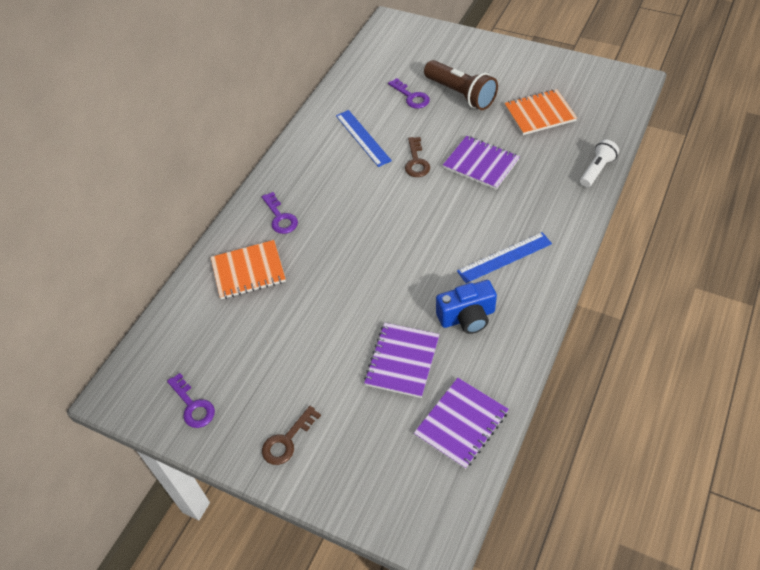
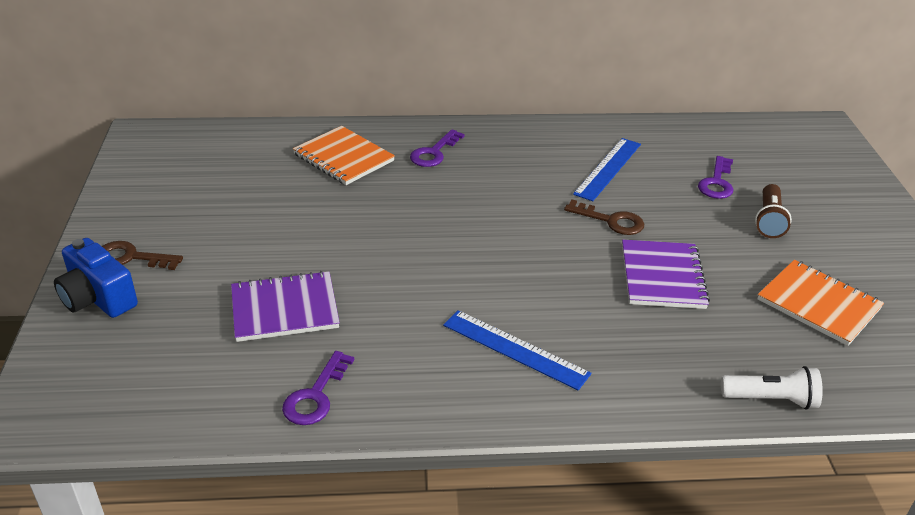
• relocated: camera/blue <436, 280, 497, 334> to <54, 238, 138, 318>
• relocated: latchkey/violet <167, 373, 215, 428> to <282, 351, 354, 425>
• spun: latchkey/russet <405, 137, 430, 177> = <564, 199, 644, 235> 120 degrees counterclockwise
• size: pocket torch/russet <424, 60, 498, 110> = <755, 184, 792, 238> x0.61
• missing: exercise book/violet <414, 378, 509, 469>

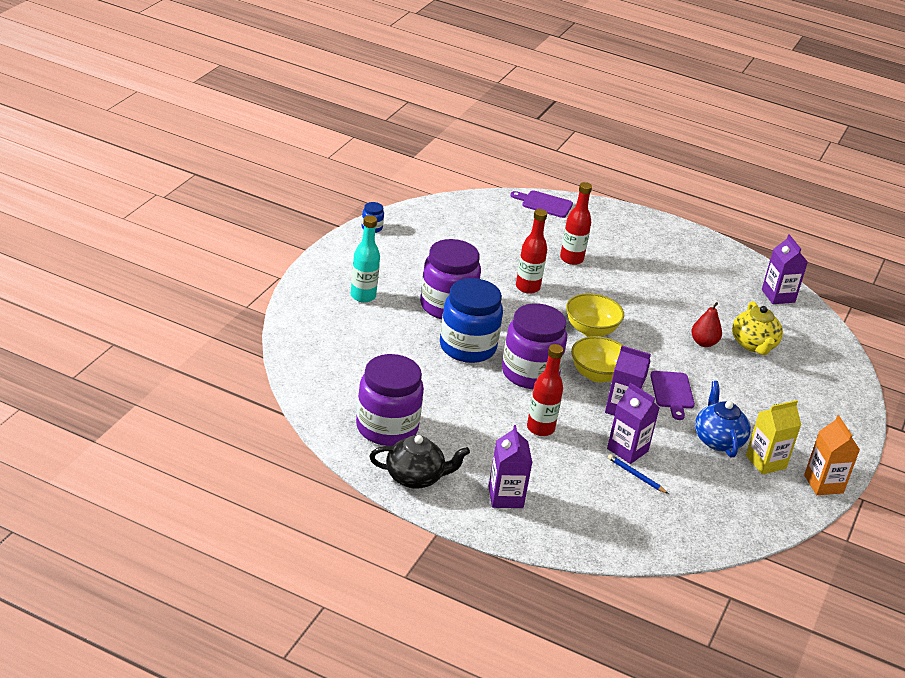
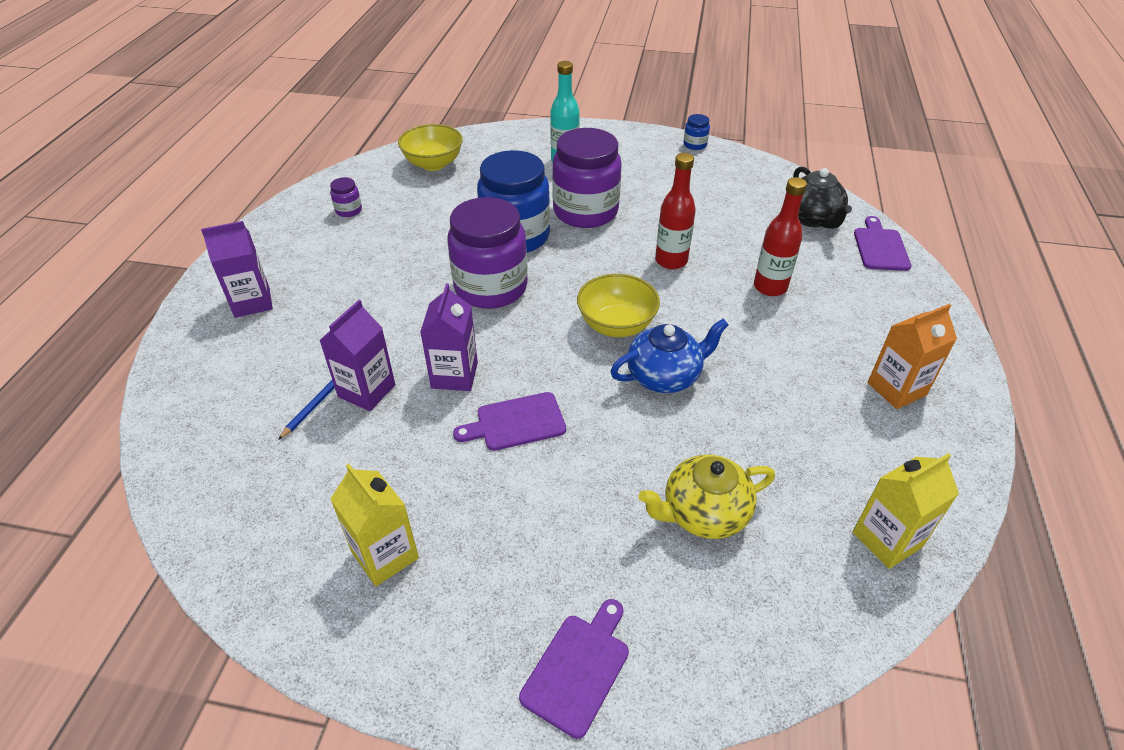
• size: jar/violet <356, 354, 424, 446> = <330, 177, 362, 217> x0.41
• relocated: serving bowl/bright yellow <571, 336, 624, 383> to <398, 124, 463, 171>
• appeared: bread board/violet <519, 599, 629, 739>
• relocated: china teapot/blue <695, 381, 751, 457> to <610, 318, 729, 393>
• relocated: china teapot/ebony <369, 435, 470, 489> to <793, 166, 852, 229>
• colour: carton/violet <762, 234, 808, 304> to carton/bright yellow <853, 453, 959, 569>
• relocated: carton/bright orange <804, 415, 860, 495> to <868, 304, 957, 409>
• missing: flask/crimson <527, 344, 564, 436>
• missing: pear fruit/crimson <691, 302, 722, 347>

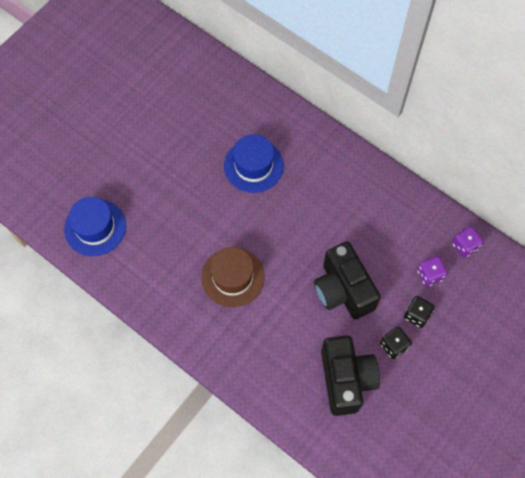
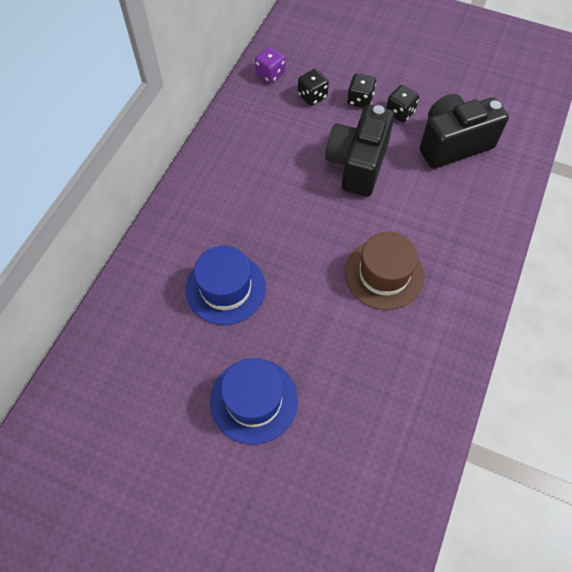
• relocated: hat/blue <64, 197, 126, 256> to <210, 358, 298, 445>
• colour: game die/violet <417, 256, 447, 286> to game die/ebony <298, 69, 329, 106>
• spun: camera/ebony <314, 242, 381, 319> = <325, 105, 395, 197> 150 degrees clockwise

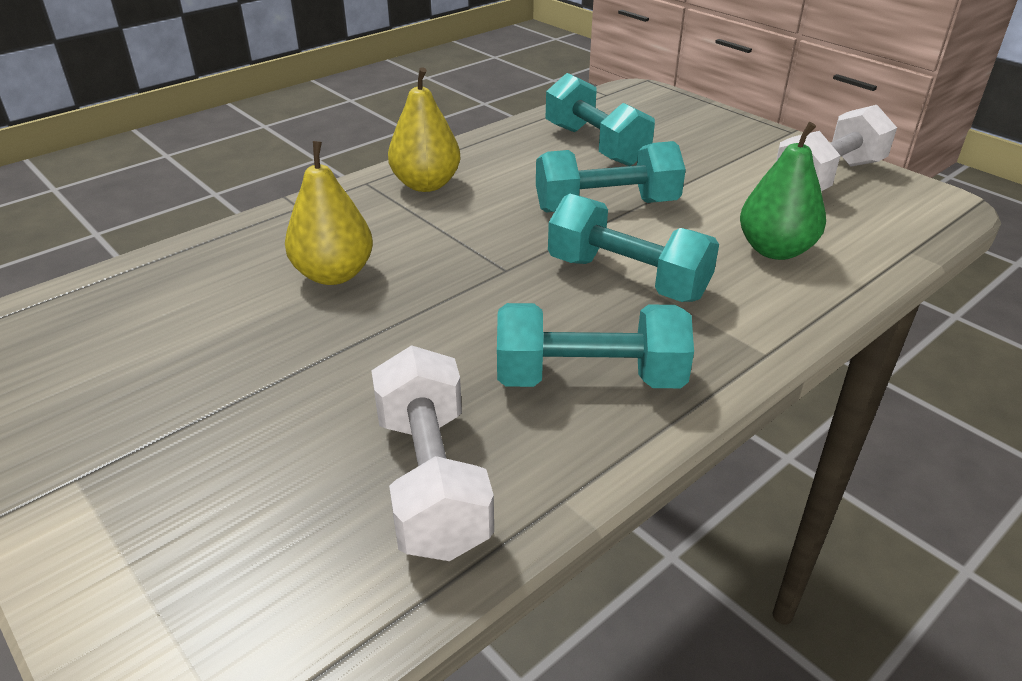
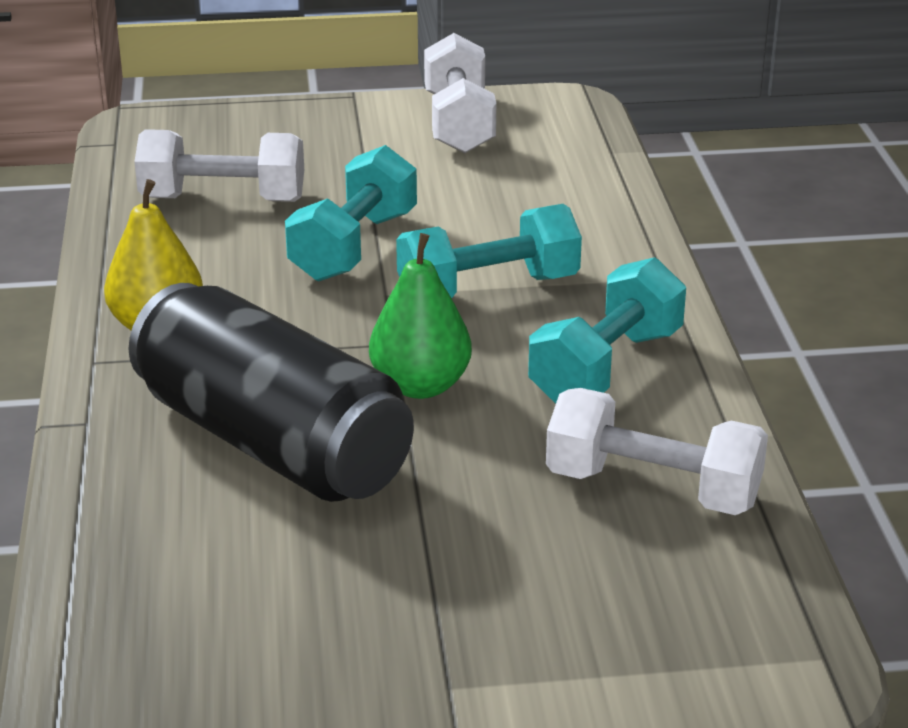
• exchanged: pear fruit/bright yellow <285, 141, 373, 285> to tin/ebony <129, 283, 414, 502>
• colour: hand weight/teal <545, 73, 655, 166> to hand weight/white <134, 129, 304, 202>
• relocated: pear fruit/leaf-green <740, 122, 826, 260> to <369, 233, 472, 399>

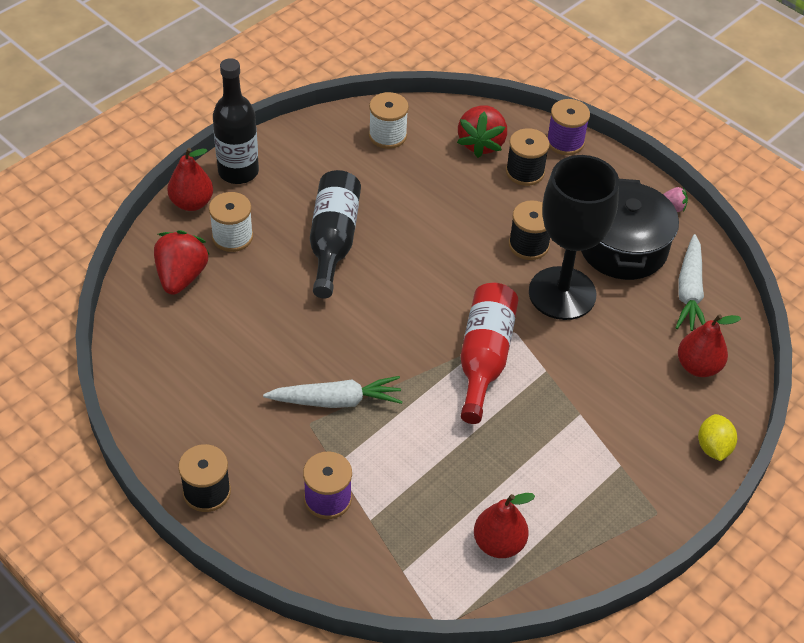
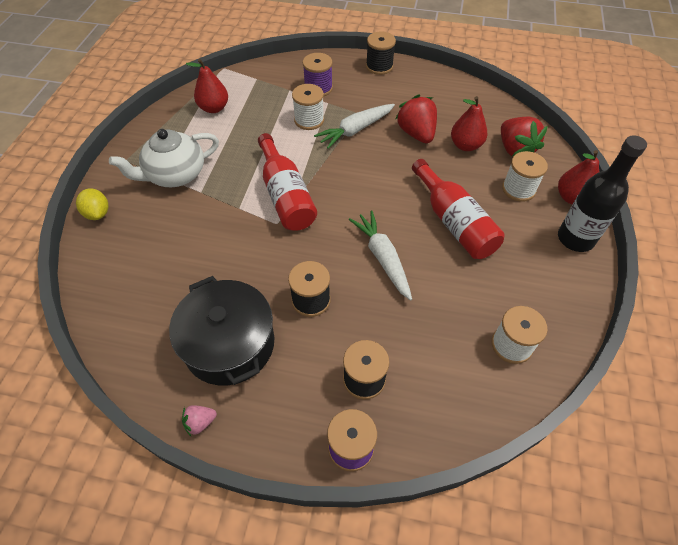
• appeared: china teapot/white <109, 129, 219, 187>
• appeared: spool/white <292, 84, 324, 130>
• relocated: carrot/white <675, 234, 706, 331> to <349, 211, 412, 301>
• relocated: toy strawberry/crimson <457, 105, 507, 158> to <395, 95, 437, 143>
• colour: flask/ebony <310, 170, 361, 298> to flask/crimson <412, 159, 505, 259>
• relocated: pear fruit/crimson <678, 314, 741, 377> to <451, 96, 488, 151>
• missing: chalice/ebony <529, 155, 619, 320>

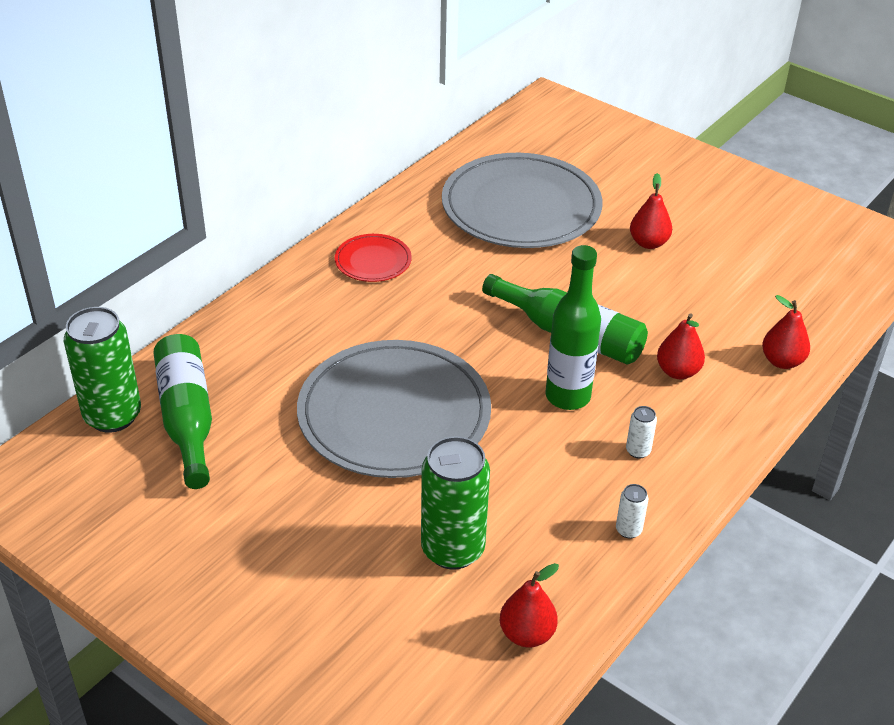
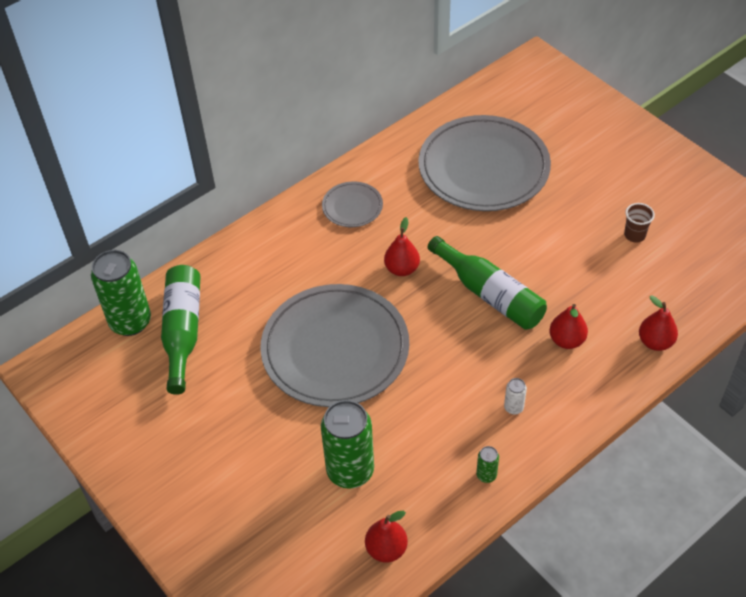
• colour: dinner plate/crimson <335, 234, 412, 282> to dinner plate/gray <322, 182, 383, 227>
• relocated: pear fruit/crimson <630, 173, 672, 249> to <384, 217, 420, 276>
• colour: tin/white <616, 484, 648, 539> to tin/leaf-green <476, 446, 499, 483>
• appeared: beaker/russet <624, 203, 655, 242>
• missing: flask/leaf-green <546, 245, 601, 410>

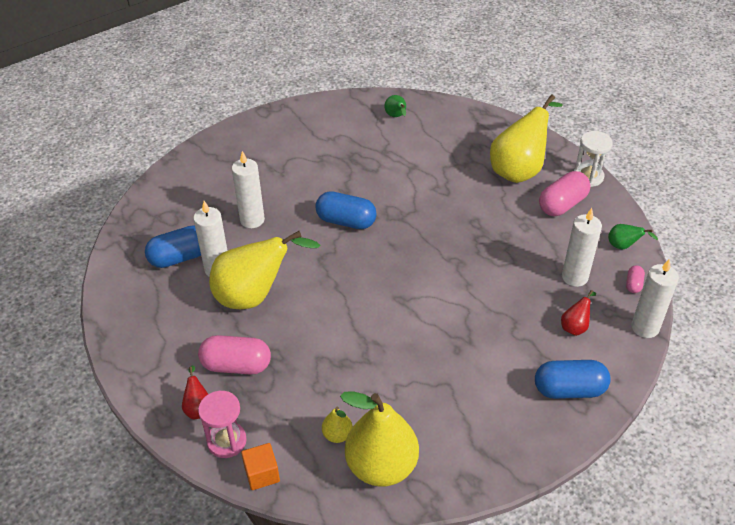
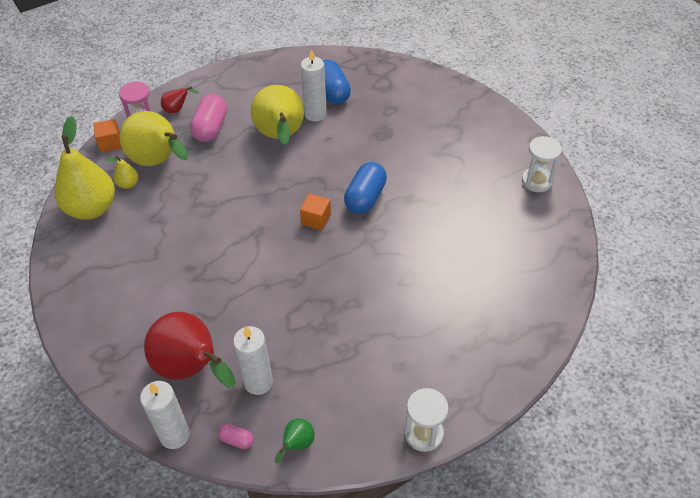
• relocated: pear fruit/bright yellow <490, 95, 563, 183> to <120, 111, 188, 166>
• size: pear fruit/crimson <561, 290, 596, 336> = <144, 312, 236, 387> x2.30
• appeared: block/bright orange <300, 194, 331, 230>
• appeared: hourglass/white <522, 136, 562, 192>
• missing: candle/white <232, 151, 265, 228>
• missing: pear fruit/leaf-green <384, 95, 406, 117>
• missing: pill/blue <535, 360, 611, 399>
• missing: pill/rosy <539, 171, 591, 216>

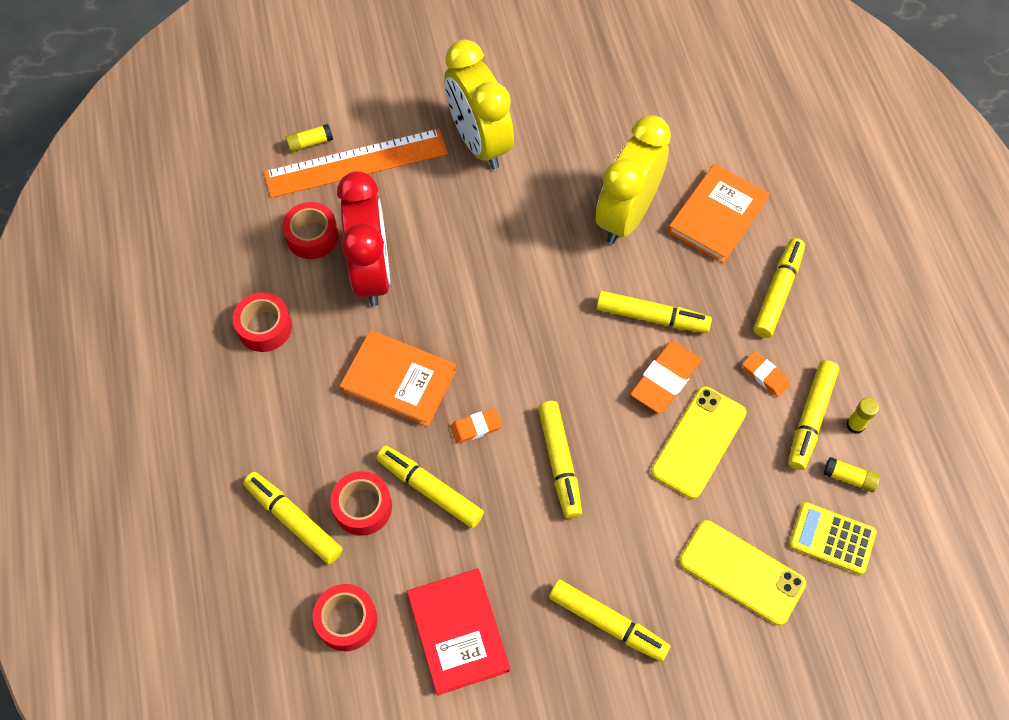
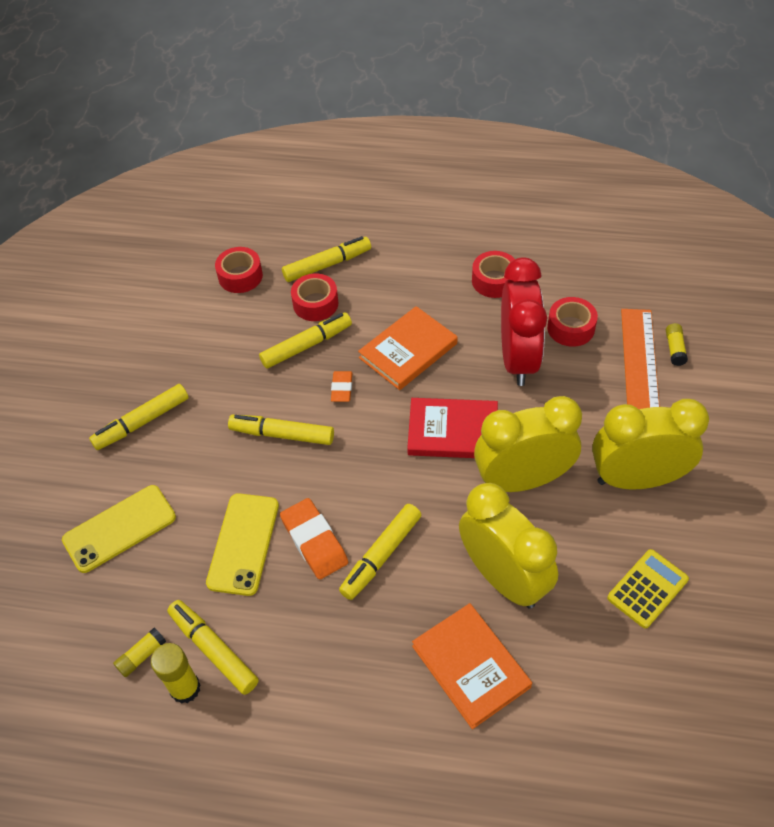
• size: stick of glue/bright yellow <846, 398, 879, 434> = <151, 643, 201, 704> x1.59
• spun: mobile phone/bright yellow <651, 386, 747, 499> = <206, 493, 279, 596> 45 degrees clockwise
• relocated: hardback/crimson <407, 568, 510, 695> to <407, 398, 498, 458>
• appeared: clock/bright yellow <474, 396, 582, 492>
• spun: clock/crimson <337, 171, 390, 306> = <501, 258, 547, 386> 105 degrees counterclockwise
• relocated: adding machine/bright yellow <789, 502, 877, 575> to <607, 549, 689, 629>
• missing: gum eraser/bright orange <742, 351, 791, 397>
• missing: marker pen/bright yellow <753, 238, 805, 338>

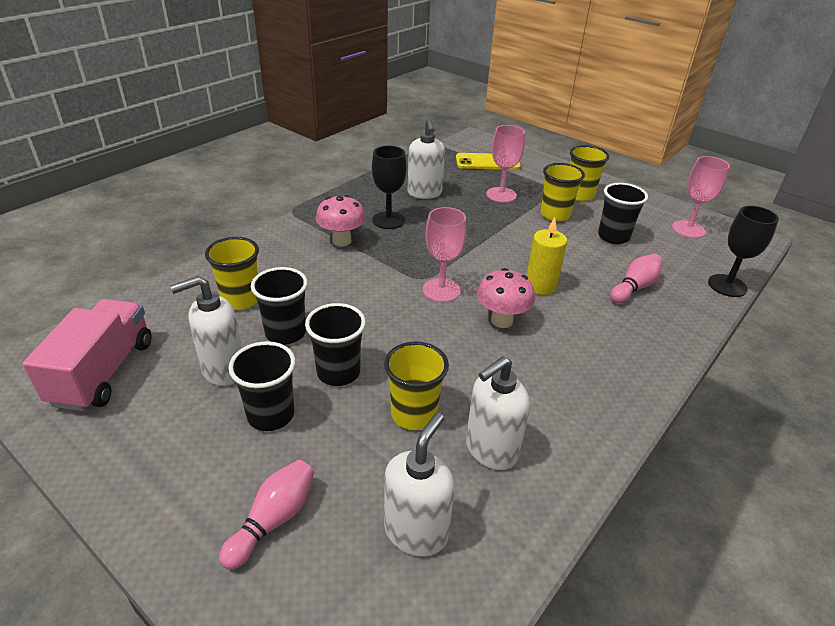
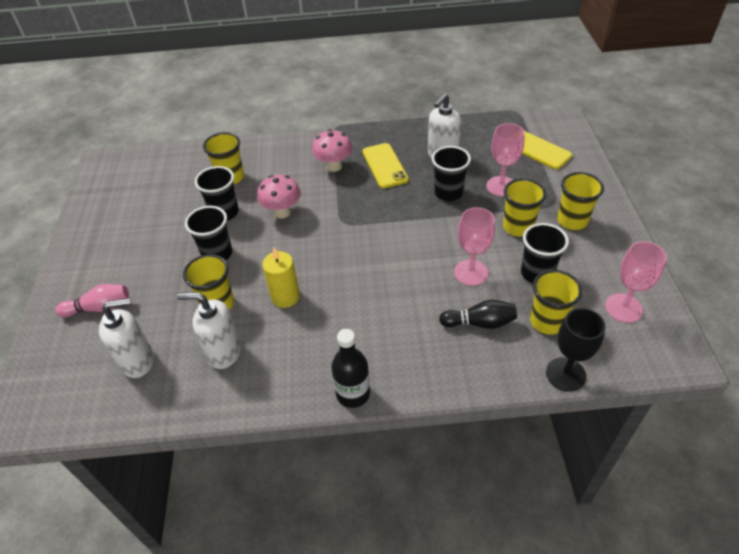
• relocated: toadstool/rosy <477, 268, 535, 328> to <257, 175, 301, 219>
• relocated: candle/bright yellow <526, 217, 567, 295> to <262, 248, 300, 308>
• appeared: flask/ebony <331, 329, 370, 408>
• exchanged: chalice/ebony <372, 146, 406, 229> to mobile phone/bright yellow <362, 143, 409, 188>
• relocated: beaker/ebony <228, 341, 296, 431> to <432, 146, 471, 201>
• colour: skittle/rosy <610, 254, 663, 304> to skittle/ebony <439, 300, 517, 329>
• relocated: chalice/rosy <423, 207, 467, 302> to <454, 207, 495, 286>
• appeared: beaker/bright yellow <530, 270, 582, 335>
• missing: lorry/rosy <23, 299, 152, 411>
• missing: soap dispenser/white <170, 276, 242, 386>

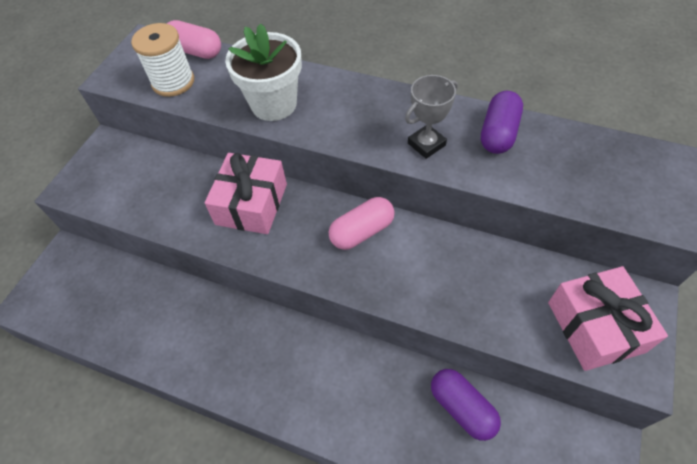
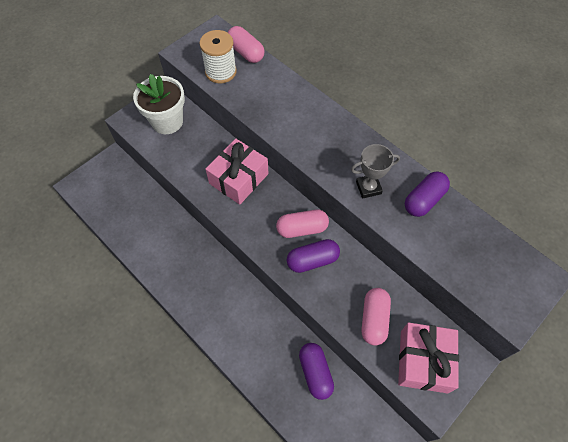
• relocated: potted plant/white <225, 23, 302, 121> to <133, 74, 185, 134>
• appeared: pill/violet <287, 239, 340, 273>
• appeared: pill/rosy <361, 288, 391, 346>

